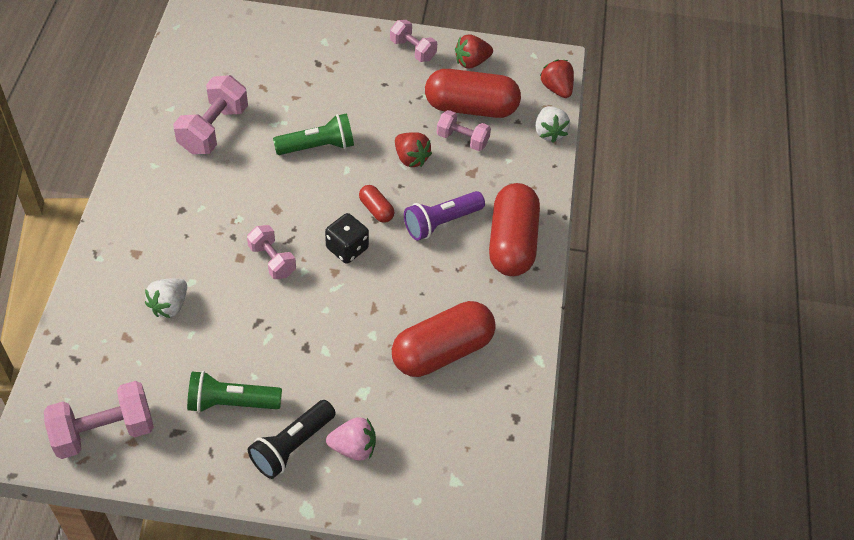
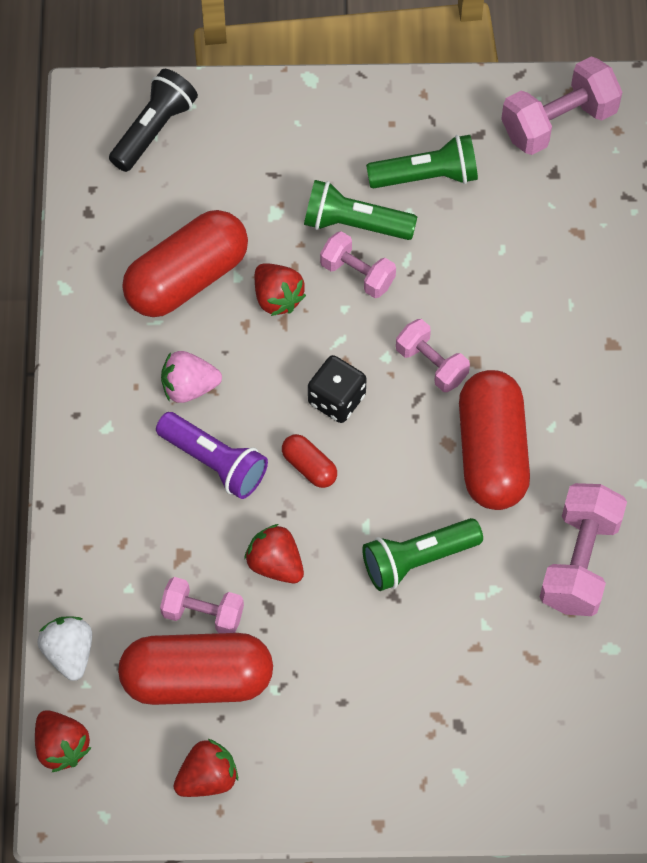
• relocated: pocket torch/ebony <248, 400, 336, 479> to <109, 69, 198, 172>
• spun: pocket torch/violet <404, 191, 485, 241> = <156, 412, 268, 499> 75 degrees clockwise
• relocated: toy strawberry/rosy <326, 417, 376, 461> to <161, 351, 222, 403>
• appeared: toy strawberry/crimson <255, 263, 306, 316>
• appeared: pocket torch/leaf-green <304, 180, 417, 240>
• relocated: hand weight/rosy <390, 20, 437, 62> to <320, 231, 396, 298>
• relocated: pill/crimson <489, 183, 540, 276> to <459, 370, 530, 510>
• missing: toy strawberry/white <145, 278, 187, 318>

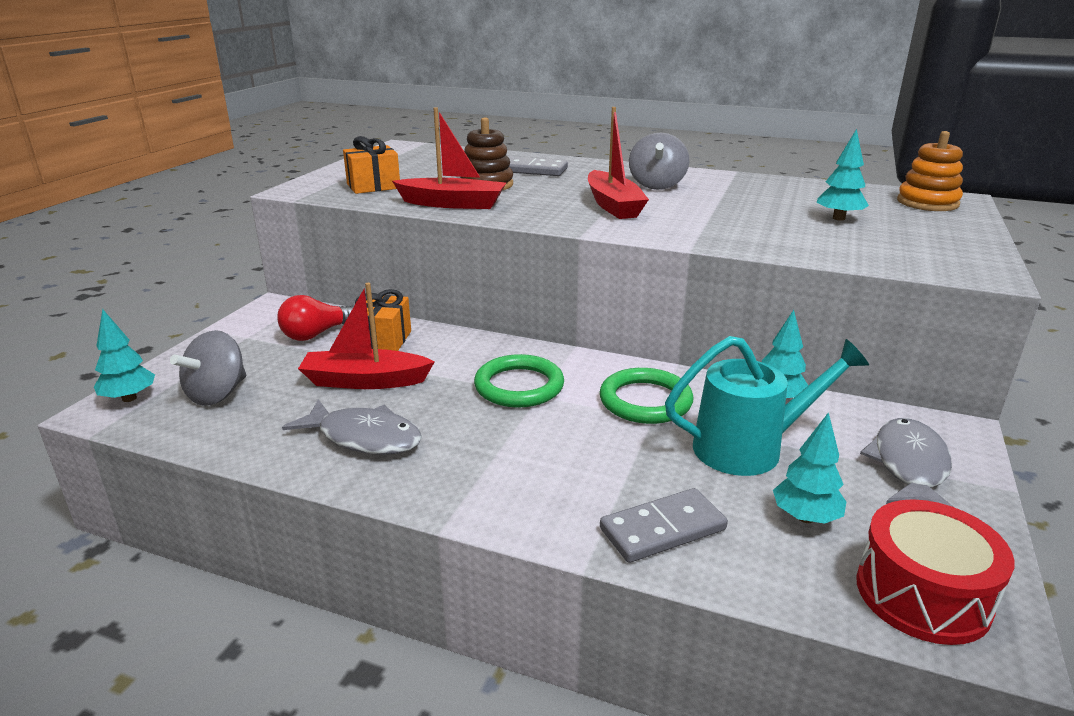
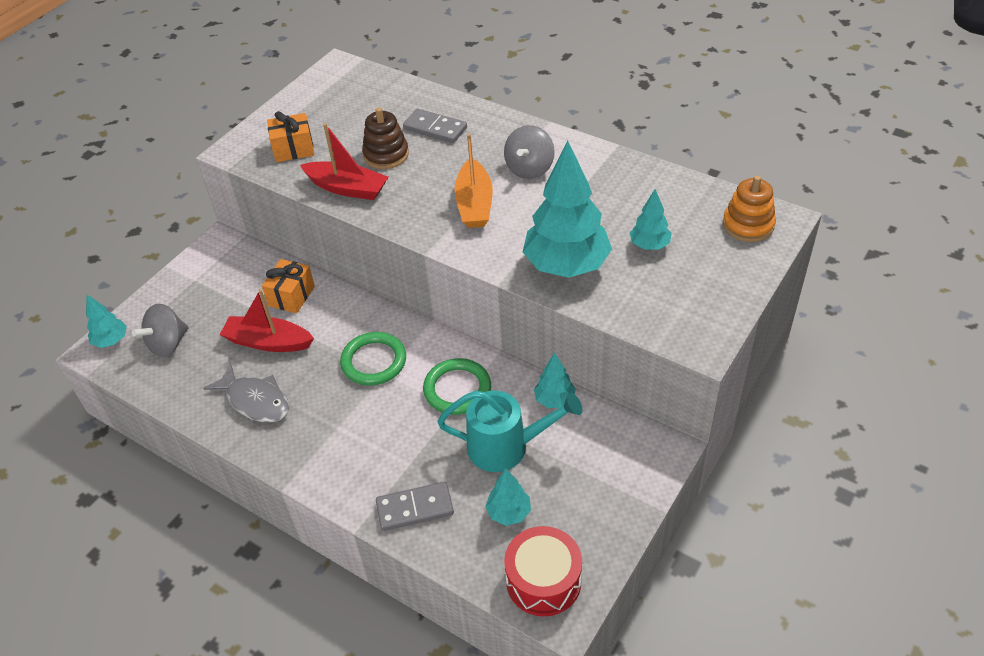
• colour: toy boat/crimson <588, 107, 649, 219> to toy boat/bright orange <454, 134, 493, 228>
• appeared: tree/teal <523, 141, 612, 278>
• missing: bulb/crimson <277, 295, 354, 341>
• missing: fish/gray <860, 418, 953, 507>

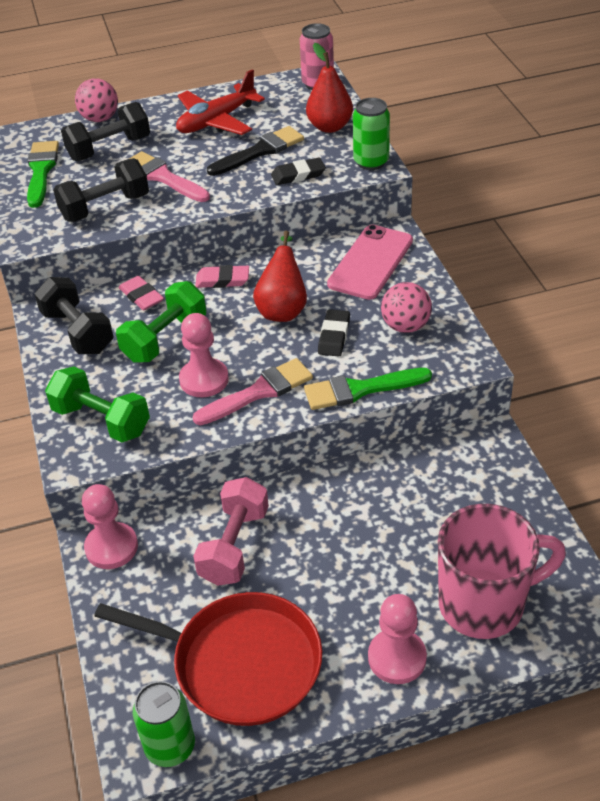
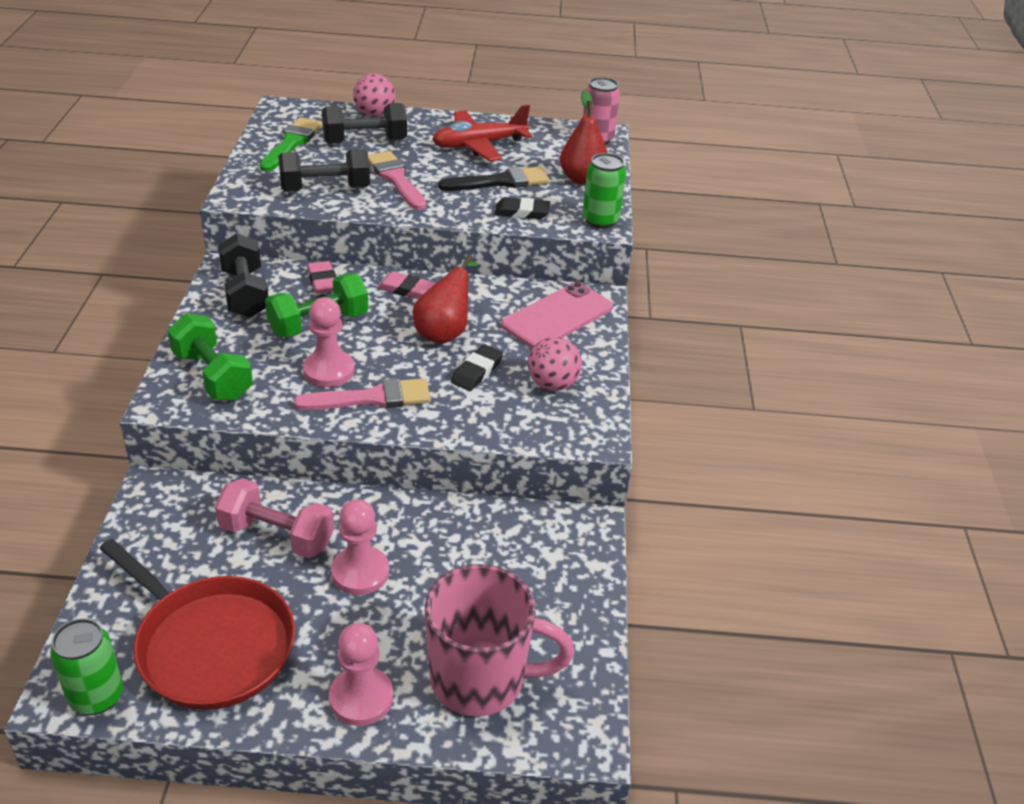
• spun: hand weight/rosy <193, 477, 269, 586> = <215, 478, 334, 558> 75 degrees clockwise
• relocated: chess pawn/rosy <82, 484, 138, 569> to <331, 499, 389, 595>
• missing: brush/leaf-green <304, 368, 432, 410>

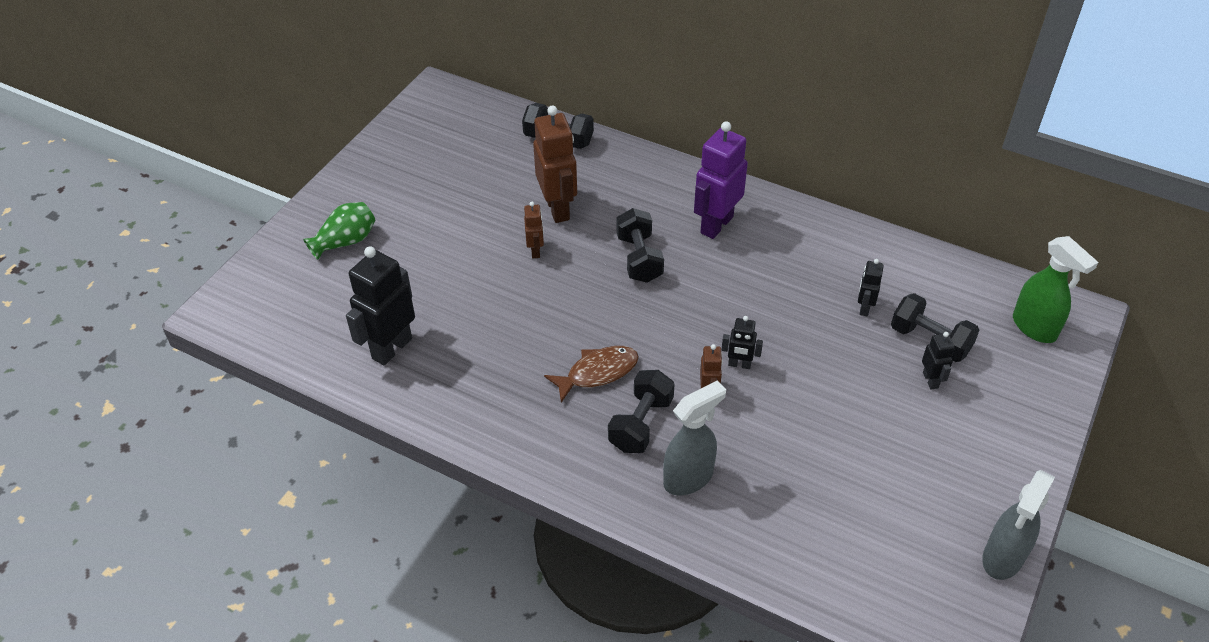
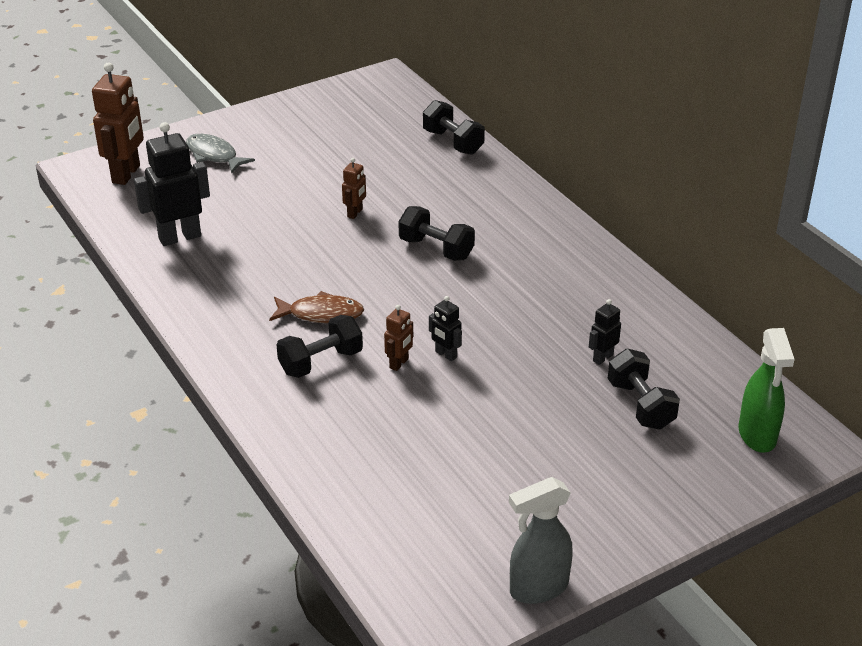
• relocated: robot/russet <533, 105, 577, 223> to <92, 63, 144, 185>
• exchanged: flower vase/leaf-green <303, 202, 375, 260> to fish/gray <186, 134, 255, 173>
• spun: hand weight/ebony <616, 208, 664, 283> = <399, 206, 475, 261> 75 degrees counterclockwise
• missing: spray bottle/gray <663, 380, 726, 495>
• missing: robot/violet <694, 121, 748, 239>
• missing: robot/ebony <922, 332, 955, 389>

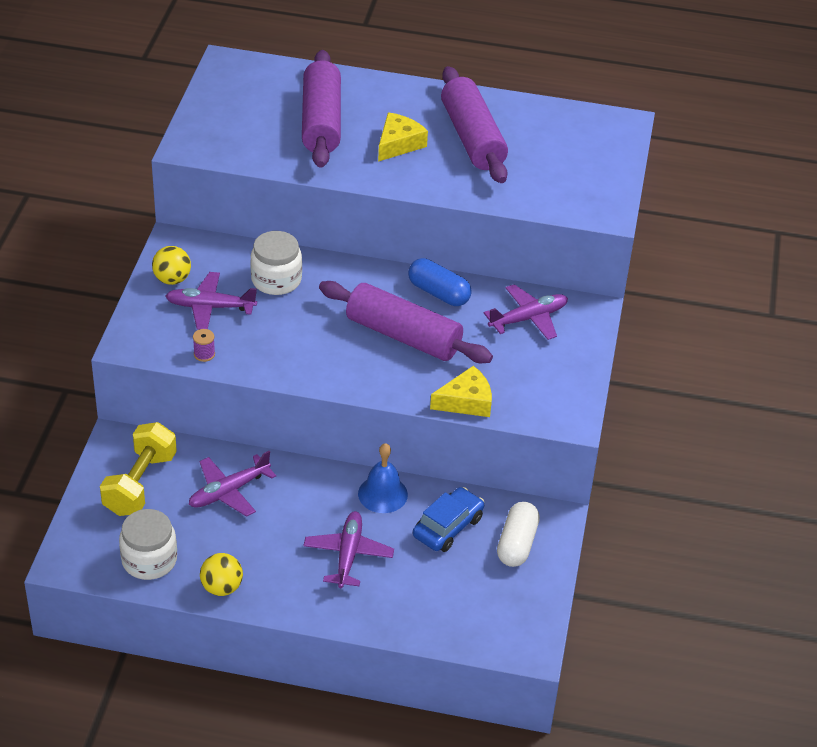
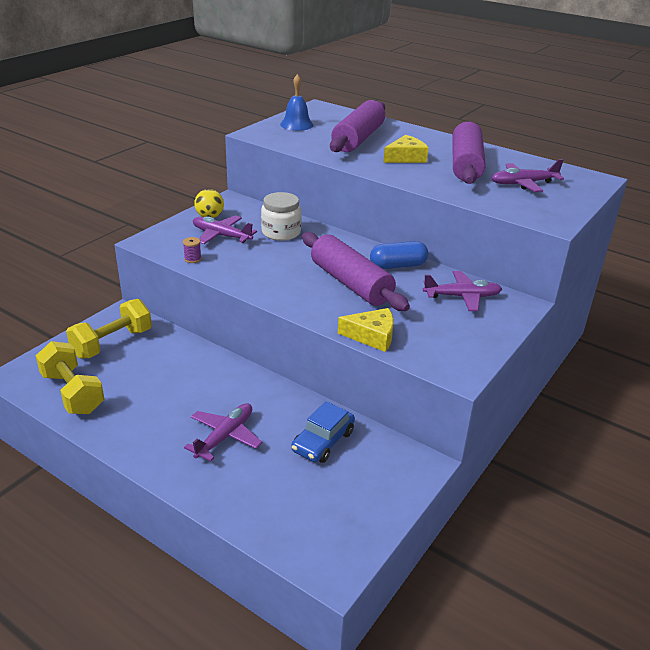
• exchanged: jar/white <119, 509, 177, 580> to hand weight/bright yellow <36, 341, 104, 414>
• relocated: hand bell/blue <358, 443, 408, 513> to <280, 74, 313, 131>
• spun: toy car/blue <413, 487, 484, 552> = <291, 401, 355, 463> 150 degrees clockwise
• spun: pill/blue <408, 258, 472, 306> = <370, 241, 428, 269> 75 degrees counterclockwise
• relocated: plane/violet <189, 451, 276, 517> to <492, 159, 564, 192>
• missing: sphere/bright yellow <200, 553, 243, 596>
• missing: pill/white <497, 502, 540, 567>

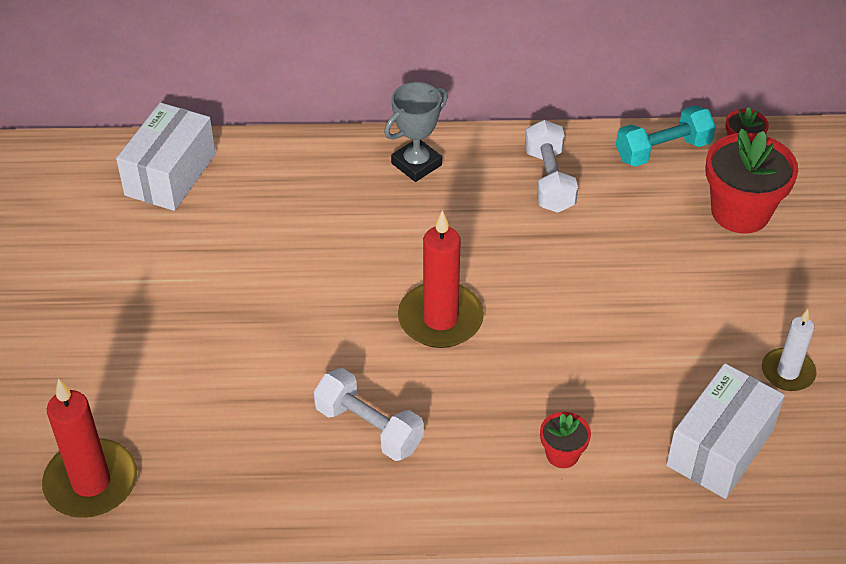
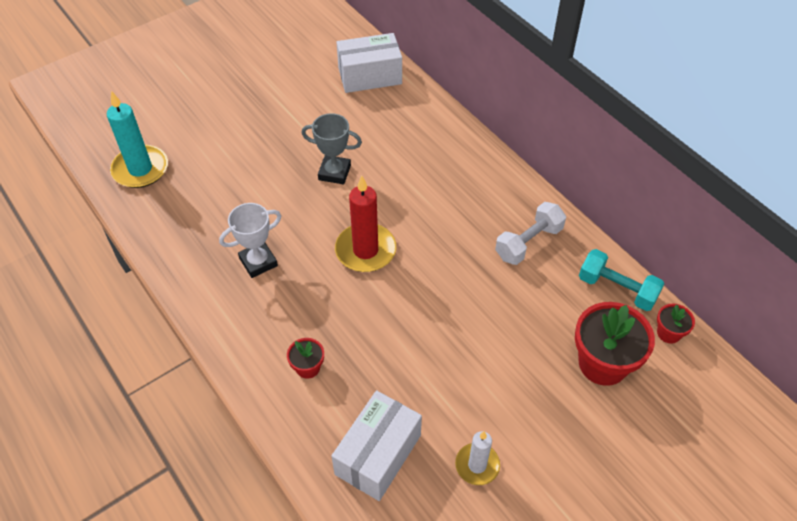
• colour: candle/crimson <42, 379, 137, 518> to candle/teal <107, 91, 168, 188>
• exchanged: hand weight/white <314, 368, 424, 461> to award cup/white <219, 203, 281, 278>
• relocated: award cup/gray <384, 82, 448, 182> to <301, 113, 362, 184>
• spun: package/white <666, 363, 785, 499> = <332, 390, 422, 501> 60 degrees counterclockwise

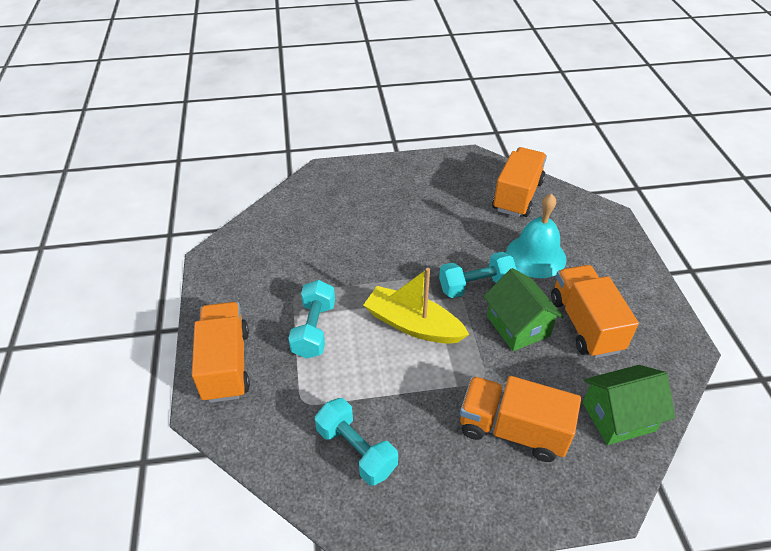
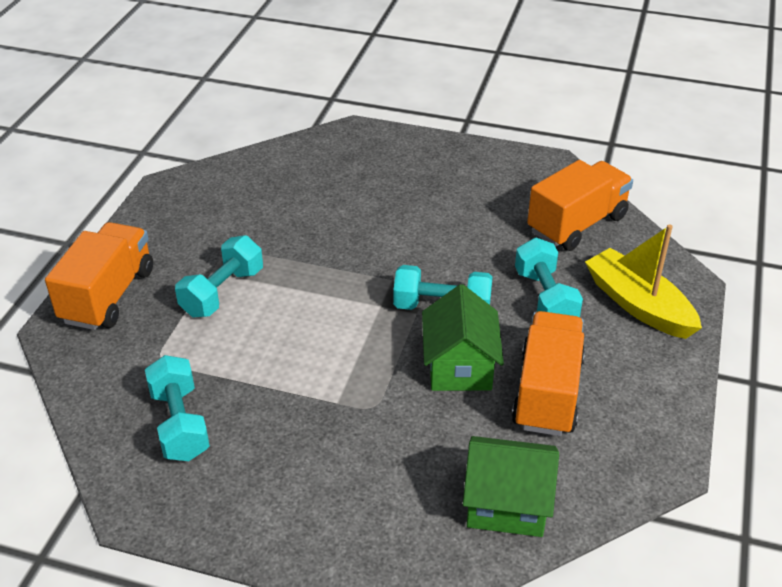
• exchanged: hand bell/teal <506, 194, 566, 278> to hand weight/teal <515, 238, 583, 317>
• relocated: toy boat/bright yellow <364, 268, 469, 344> to <585, 224, 702, 339>
• missing: lorry/bright orange <460, 376, 581, 462>

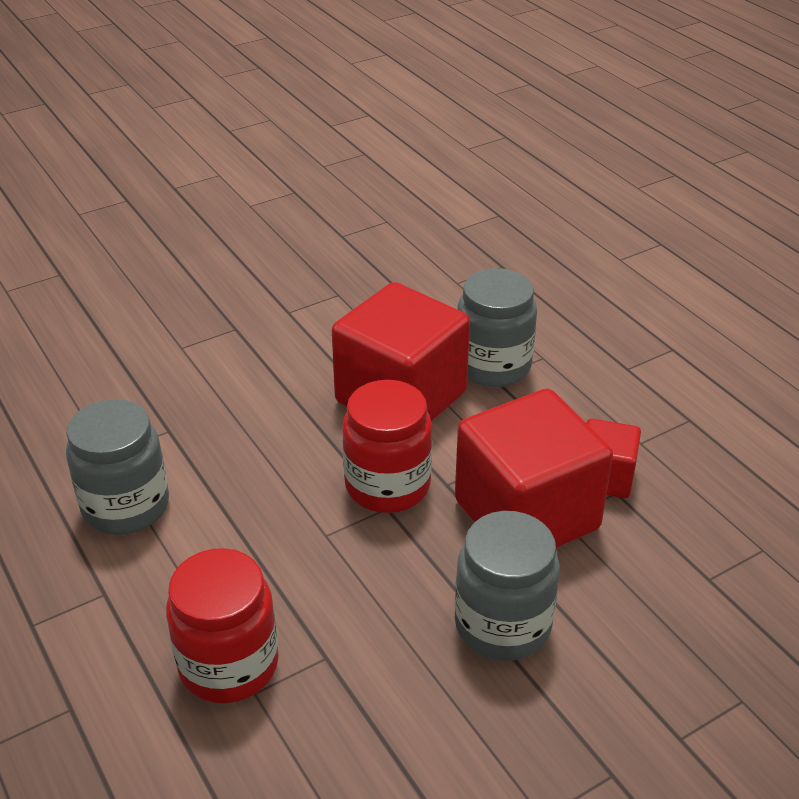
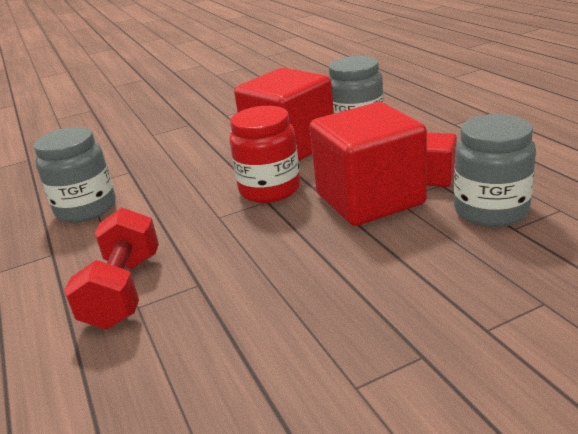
• exchanged: jar/crimson <166, 548, 279, 703> to hand weight/crimson <64, 208, 159, 329>
• relocated: jar/gray <455, 511, 560, 661> to <454, 114, 536, 227>

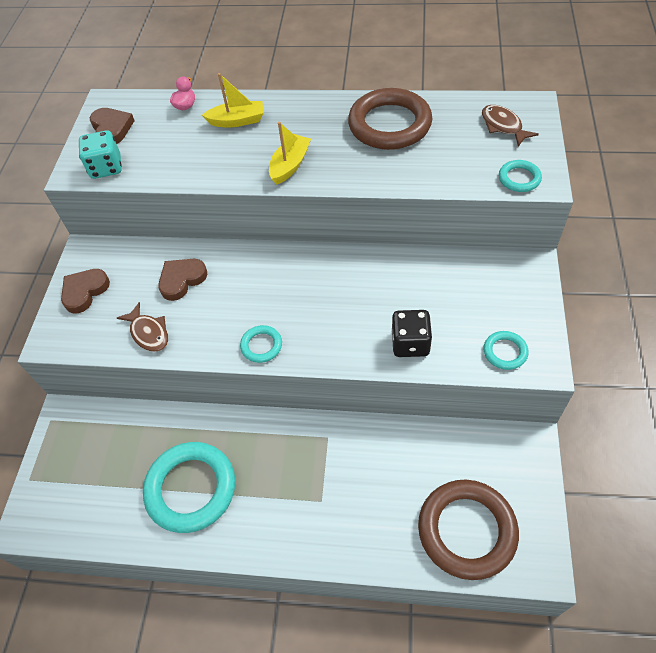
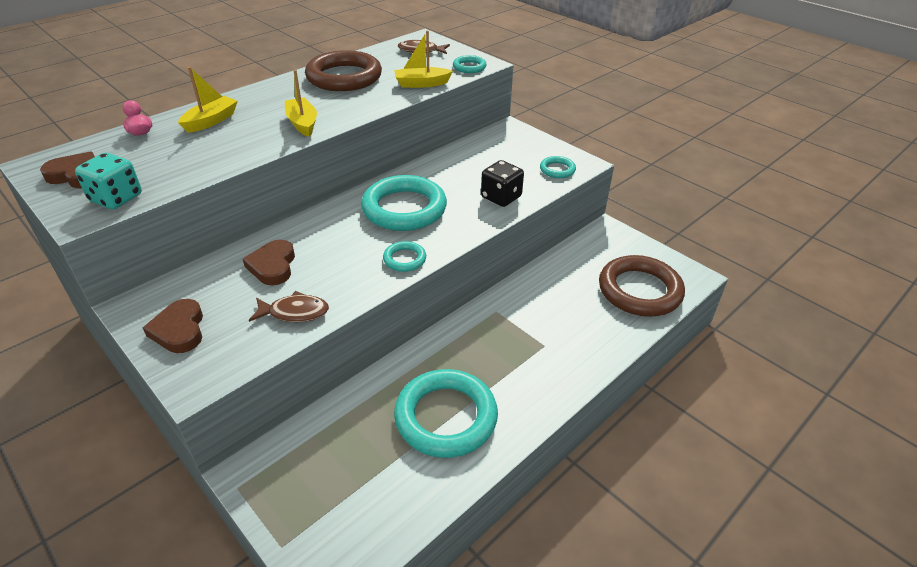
• appeared: hoop/teal <361, 175, 447, 231>
• appeared: toy boat/bright yellow <394, 31, 453, 88>

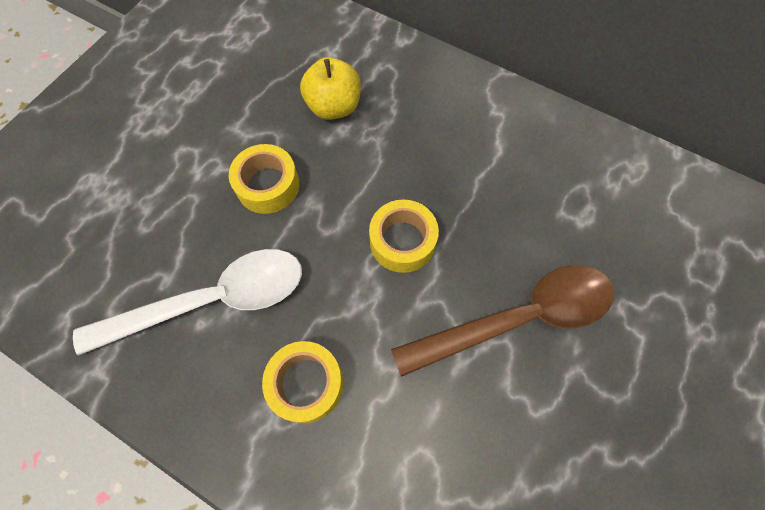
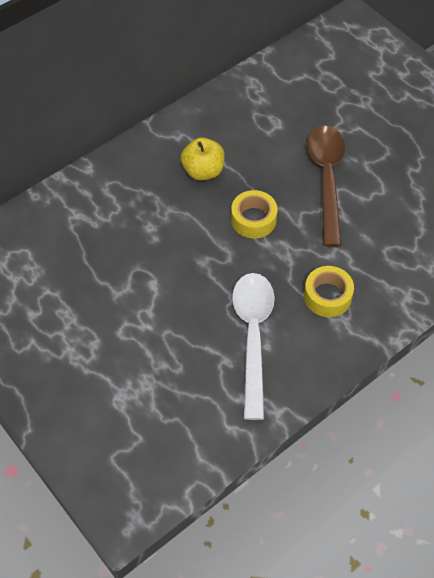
• relocated: toy apple/bright yellow <300, 57, 361, 120> to <181, 137, 225, 181>
• missing: tape/bright yellow <229, 144, 299, 214>

